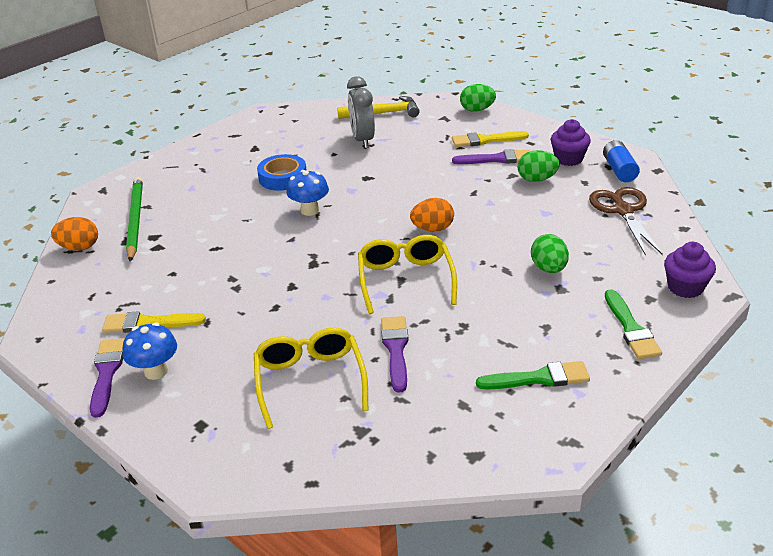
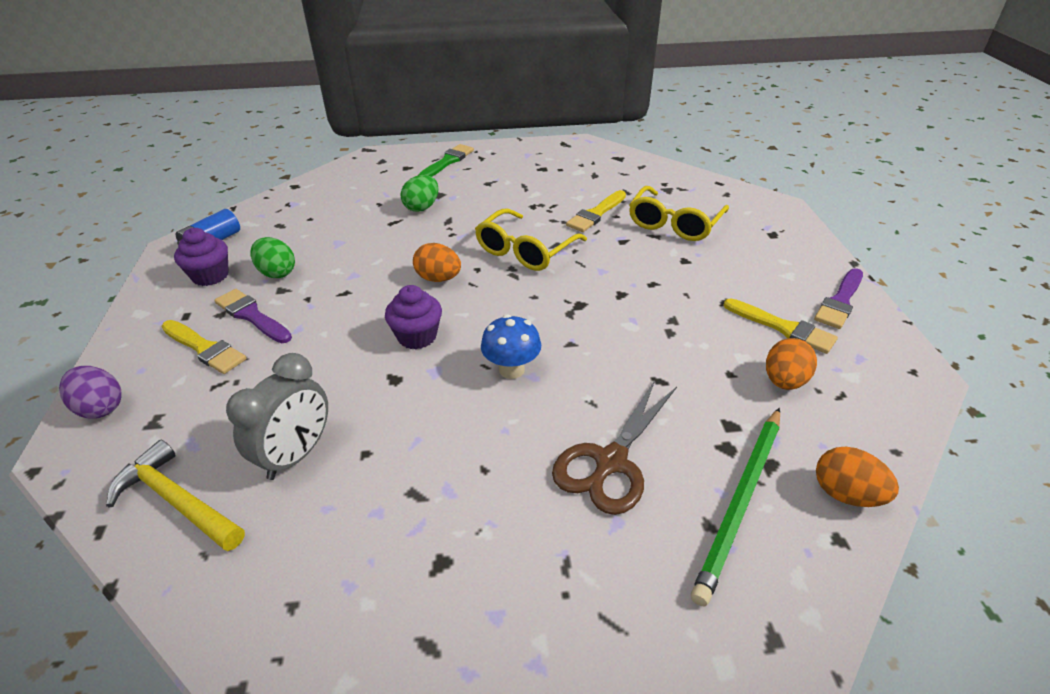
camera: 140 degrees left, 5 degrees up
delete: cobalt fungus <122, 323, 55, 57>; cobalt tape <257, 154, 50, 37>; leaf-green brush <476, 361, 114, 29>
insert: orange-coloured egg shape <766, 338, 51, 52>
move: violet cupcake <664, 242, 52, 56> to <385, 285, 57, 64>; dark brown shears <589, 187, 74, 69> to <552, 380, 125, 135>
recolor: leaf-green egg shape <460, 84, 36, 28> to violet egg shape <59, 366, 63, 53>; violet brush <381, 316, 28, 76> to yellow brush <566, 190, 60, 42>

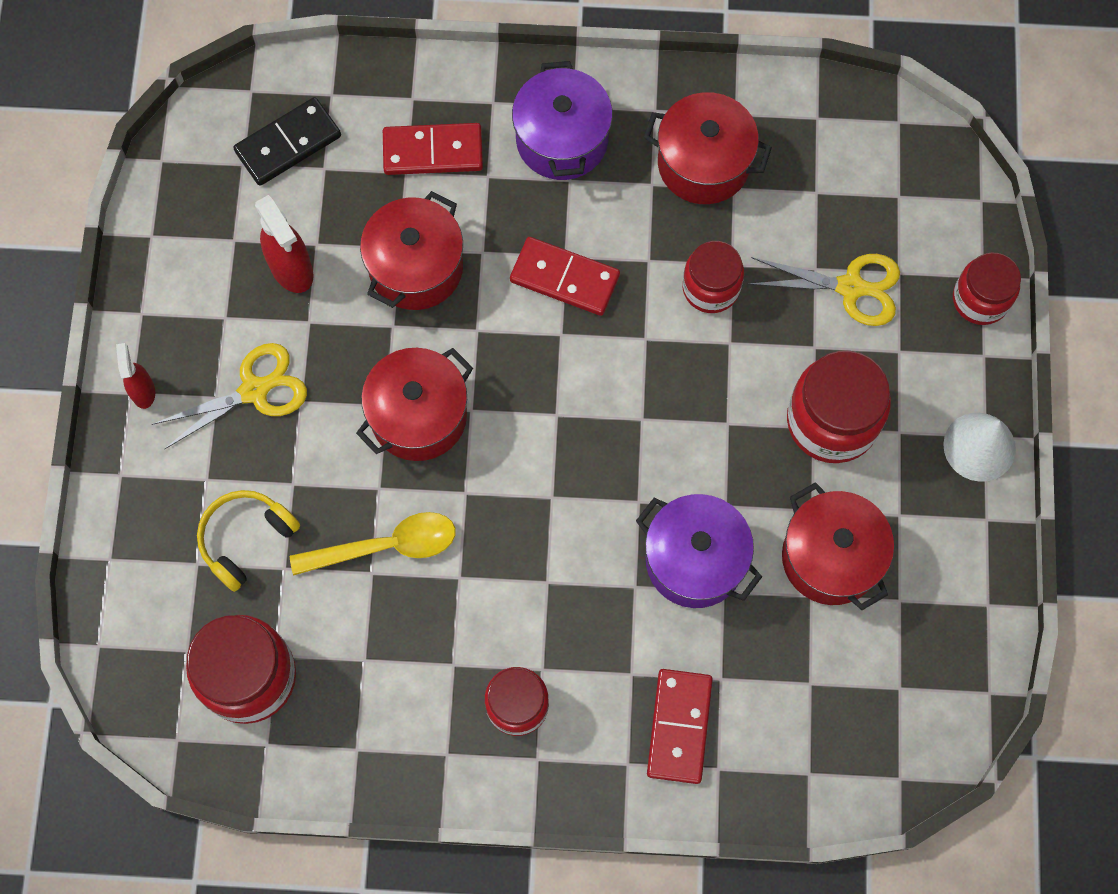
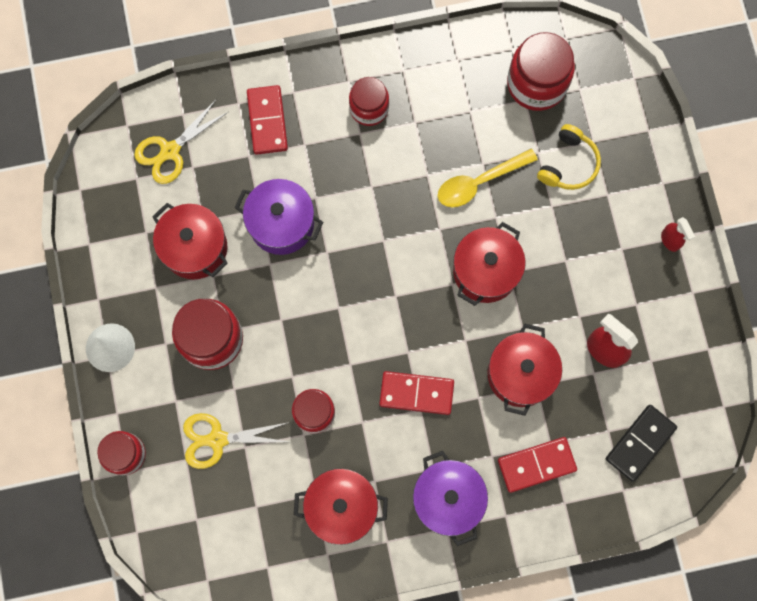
camera: 165 degrees right, 5 degrees up
move: yellow shears <152, 343, 155, 107> to <134, 100, 94, 84>

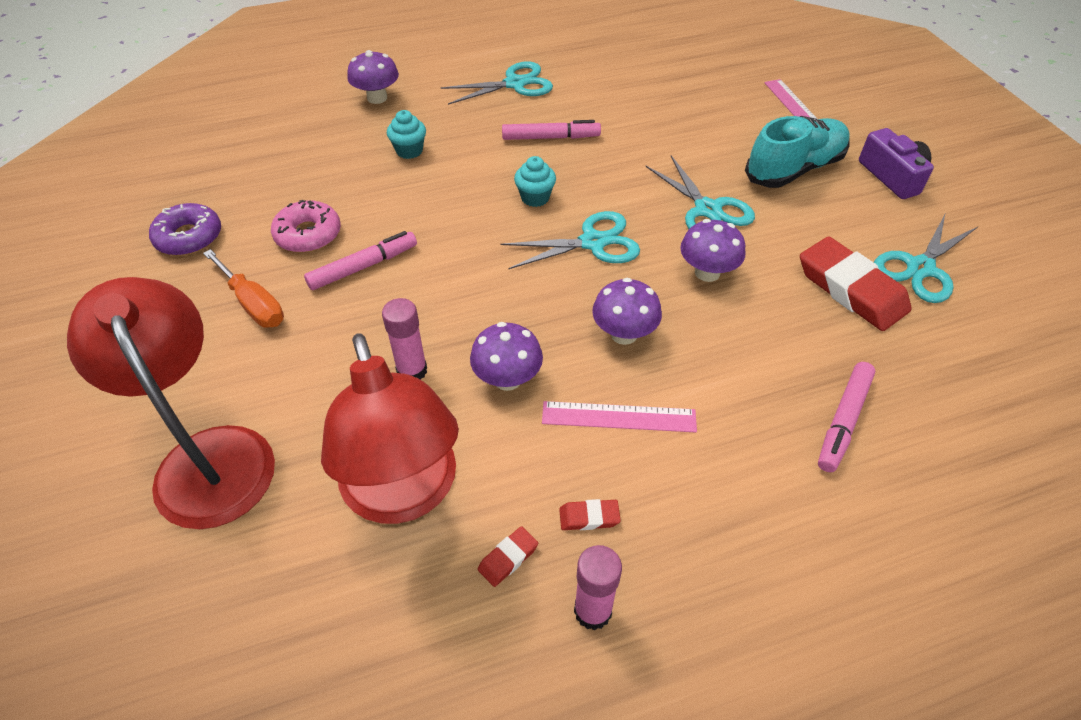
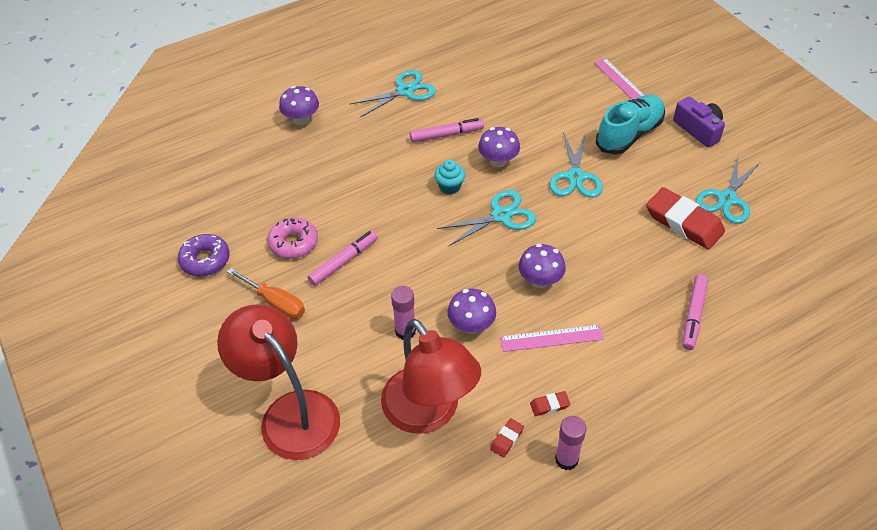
camera: 10 degrees left, 0 degrees up
delete: teal cupcake <387, 110, 39, 49>
move: violet fungus <680, 219, 65, 63> to <478, 127, 42, 40>
rotate: teal shears <645, 155, 110, 74> = <550, 132, 53, 66> 45 degrees clockwise

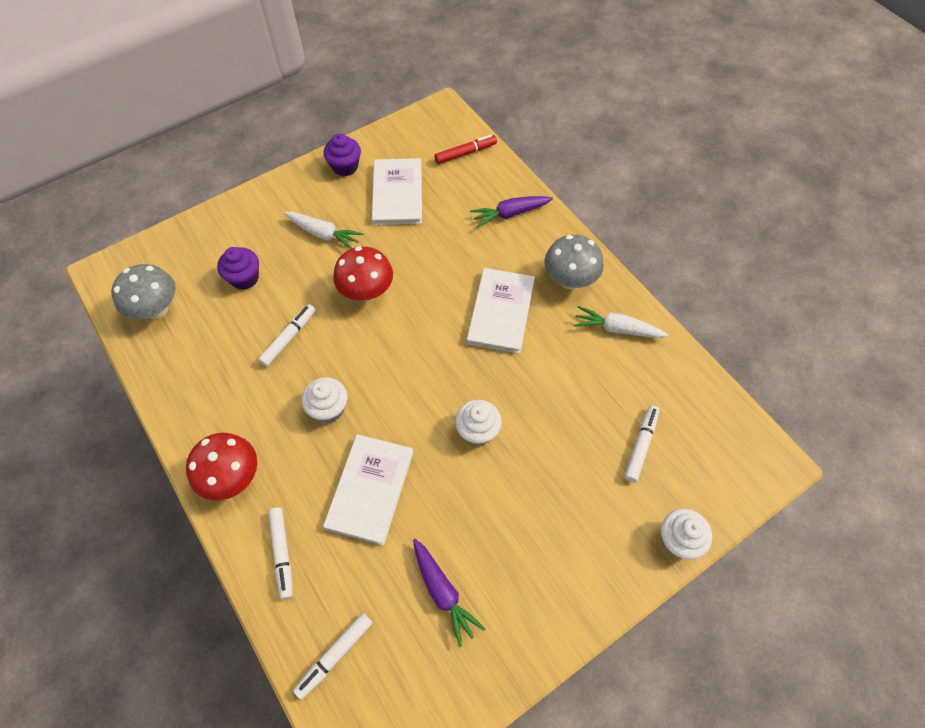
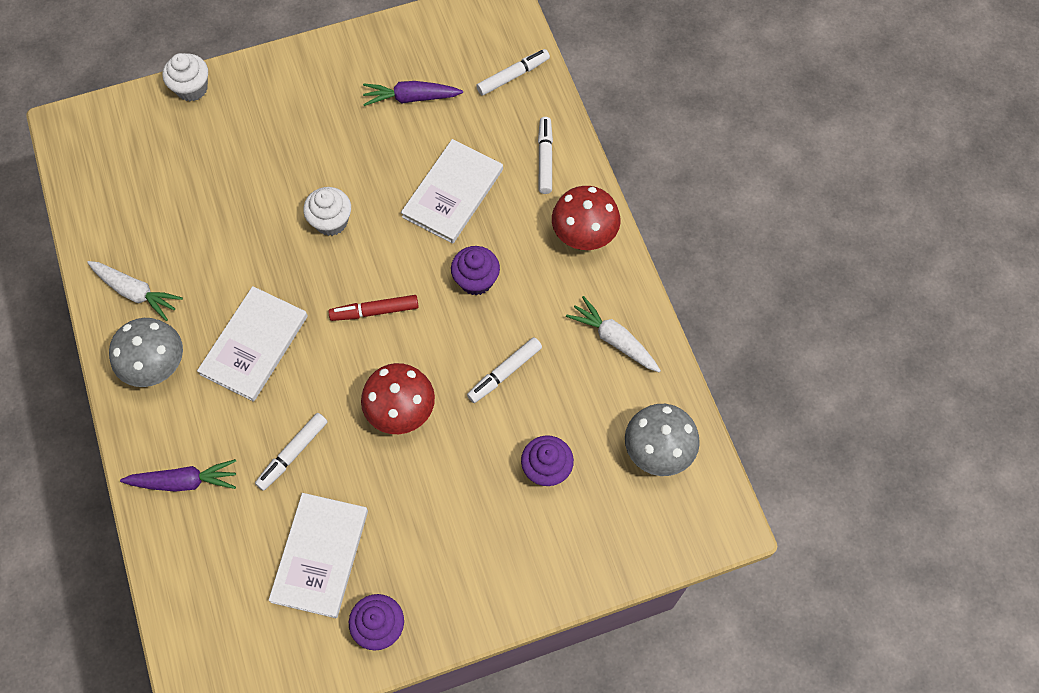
camera: 165 degrees left, 5 degrees up
move: snow-white felt pen <625, 405, 34, 77> to <255, 413, 73, 78>; red felt pen <434, 135, 63, 29> to <328, 295, 91, 26>; snow-white carrot <284, 212, 79, 37> to <566, 296, 95, 76>
recolor: snow-white cupcake <302, 377, 45, 46> to violet cupcake <451, 246, 49, 50>
rotate: violet carrot <413, 539, 72, 108> = <363, 81, 100, 25> 75 degrees counterclockwise

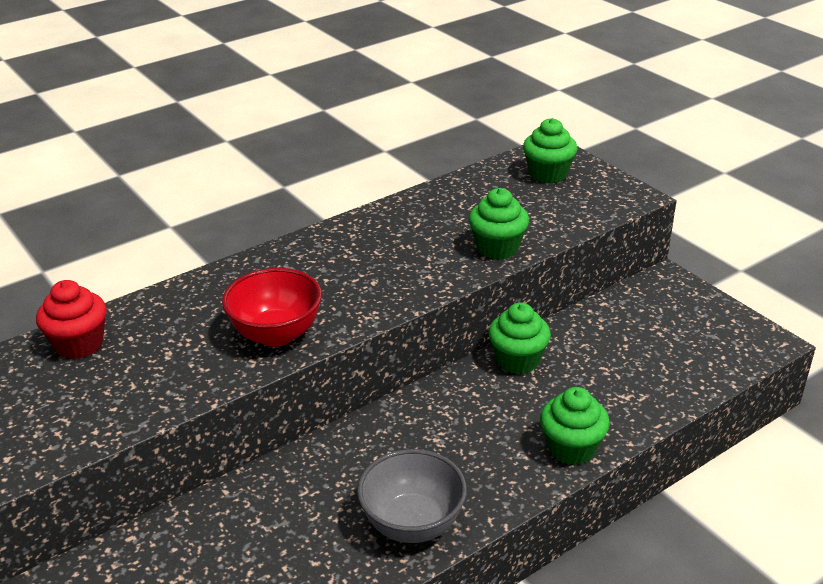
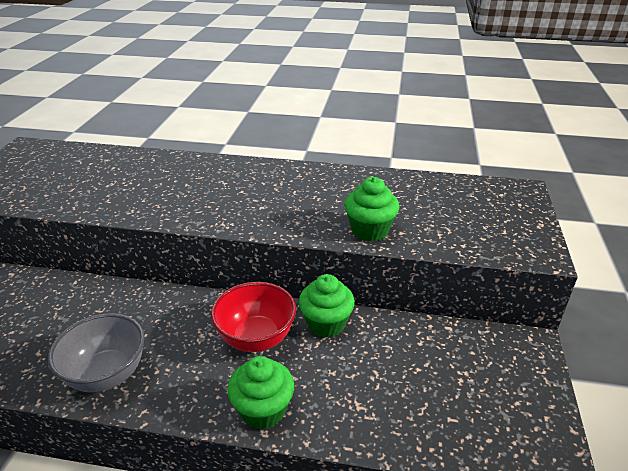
camera: 45 degrees right, 0 degrees up
delete: red cupcake <36, 280, 71, 79>; leaf-green cupcake <523, 118, 55, 66>
move: red bowl <222, 268, 100, 79> to <211, 282, 85, 70>

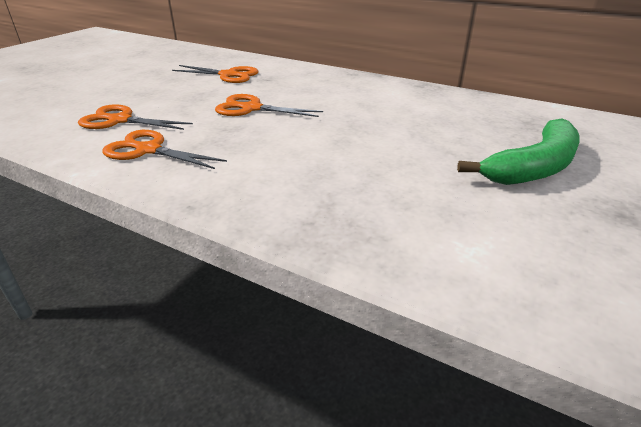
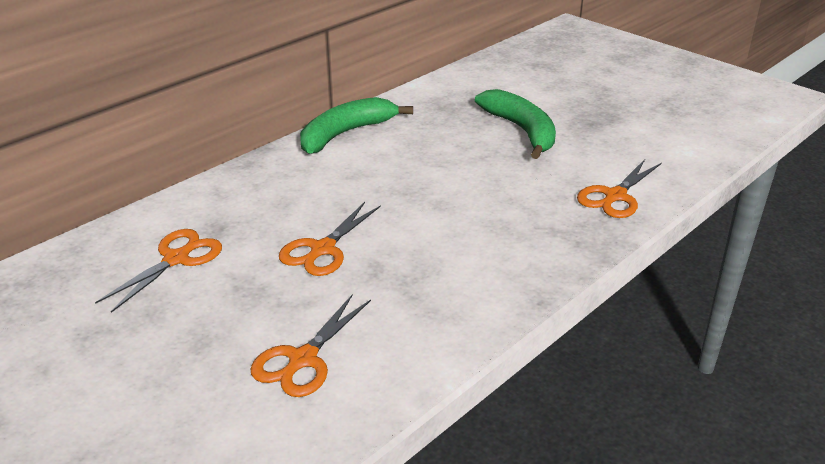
camera: 75 degrees left, 0 degrees up
insert: leaf-green toy banana <300, 97, 113, 57>
move: orange-coloured shears <102, 130, 125, 39> to <577, 159, 85, 59>

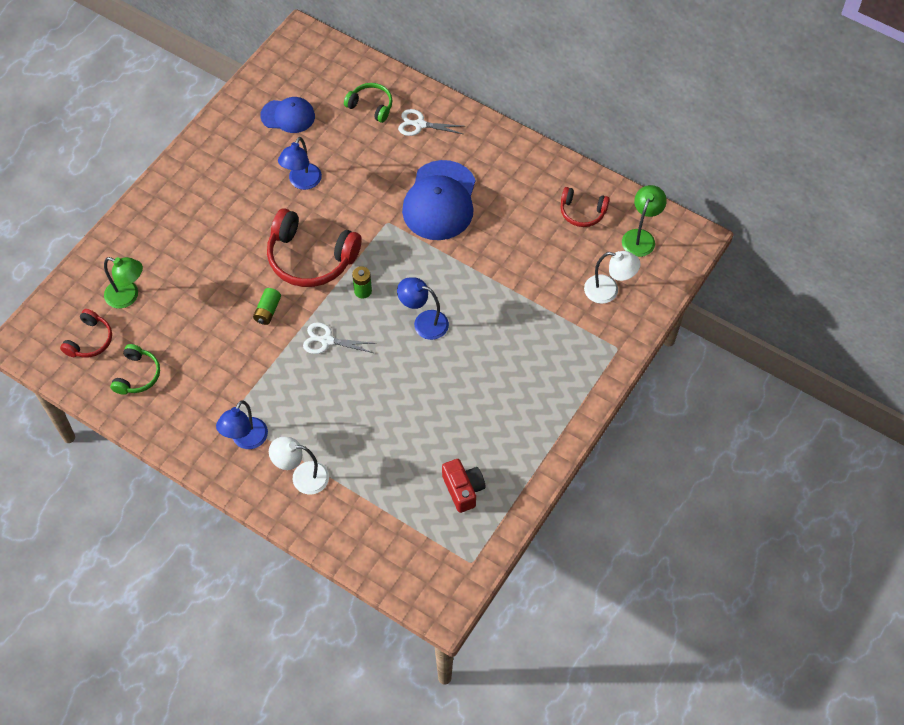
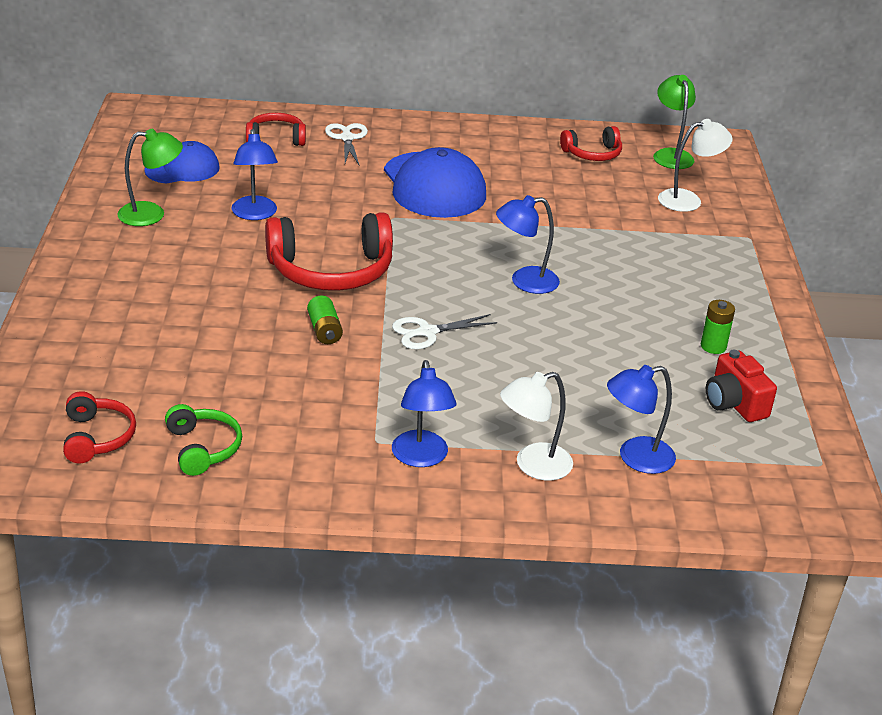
camera: 35 degrees left, 25 degrees down
insert: cobalt lamp <607, 365, 69, 109>
move: leaf-green lamp <104, 257, 39, 52> to <117, 129, 66, 97>; leaf-green AA battery <352, 266, 20, 32> to <701, 300, 34, 54>
recolor: leaf-green headset <344, 83, 49, 40> to red headset <246, 113, 60, 33>
rotate: snow-white shears <398, 109, 65, 27> = <325, 123, 43, 42> 105 degrees clockwise; red camera <442, 459, 44, 54> = <706, 350, 71, 72> 150 degrees counterclockwise

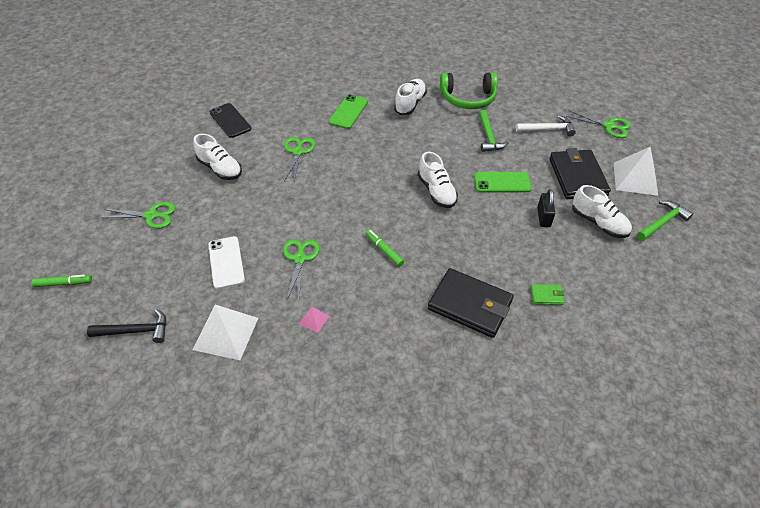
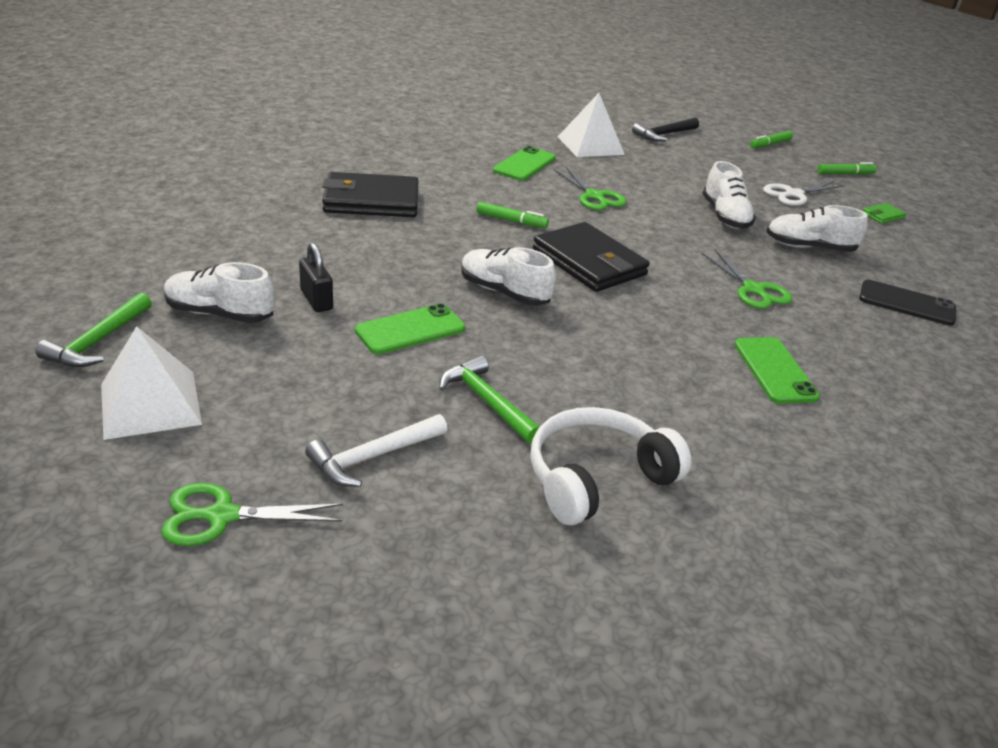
camera: 145 degrees right, 15 degrees down
delete: snow-white mobile phone <208, 236, 37, 53>
insert: leaf-green felt pen <818, 162, 59, 13>
move: jet-black billfold <549, 148, 62, 51> to <533, 222, 117, 70>; snow-white lace-up shoe <394, 79, 33, 36> to <702, 161, 54, 68>; leaf-green billfold <531, 284, 33, 21> to <863, 203, 43, 21>
replace: rose-pink solid pyramid <299, 307, 30, 26> to leaf-green mobile phone <493, 146, 63, 35>
recolor: leaf-green headset <440, 72, 58, 37> to snow-white headset <530, 407, 161, 118>; leaf-green shears <101, 202, 75, 27> to snow-white shears <763, 181, 81, 25>

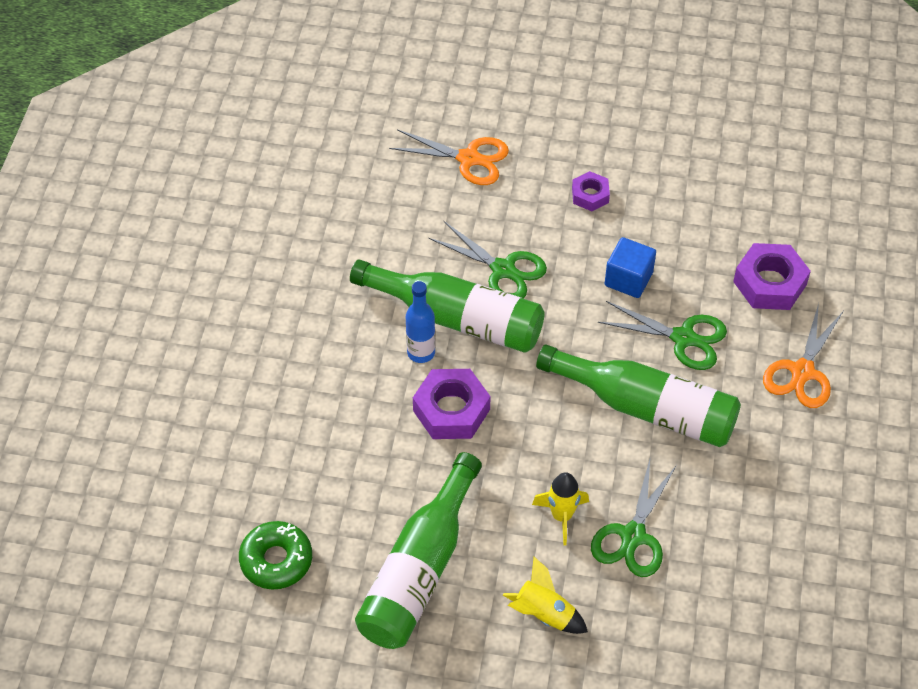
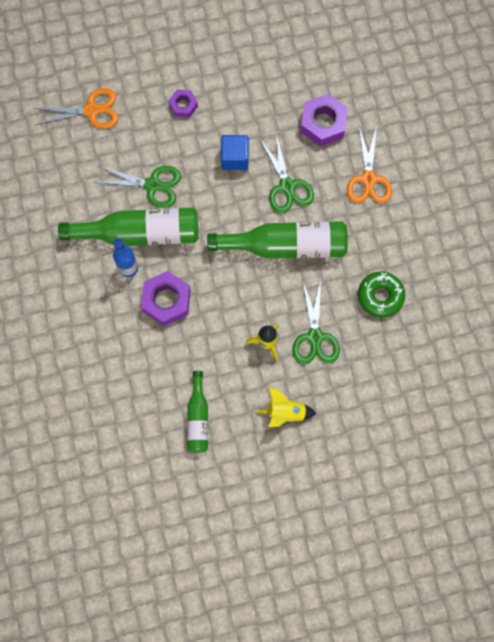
camera: 25 degrees left, 20 degrees up
move: leaf-green glazed donut <239, 521, 73, 69> to <358, 271, 47, 47>
rotate: leaf-green shears <598, 301, 129, 69> = <260, 133, 54, 80> 75 degrees clockwise
resize: leaf-green bottle <355, 452, 127, 197> = <187, 371, 21, 81> x0.56

